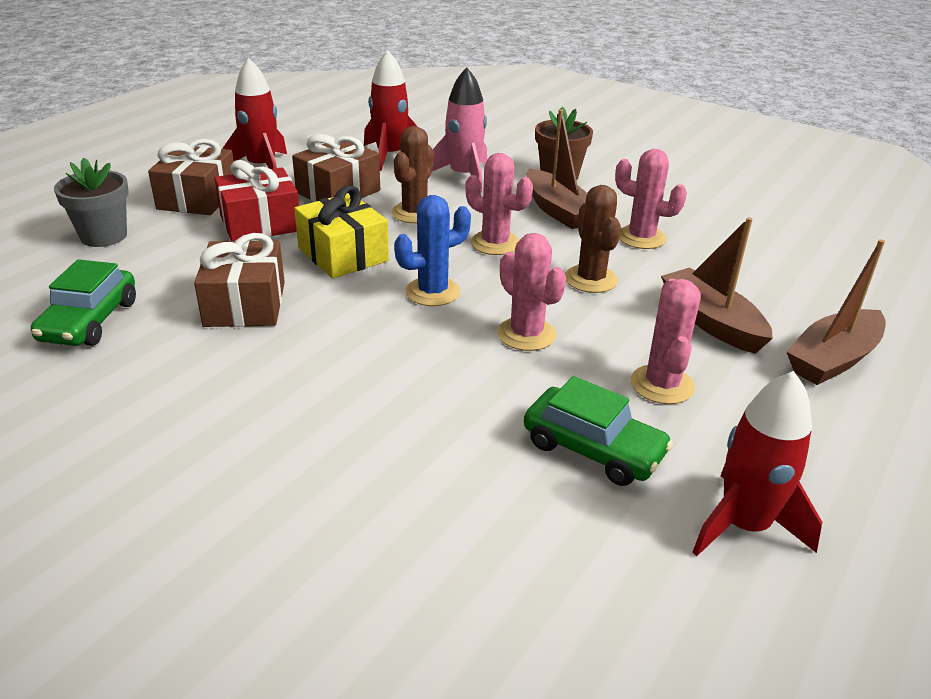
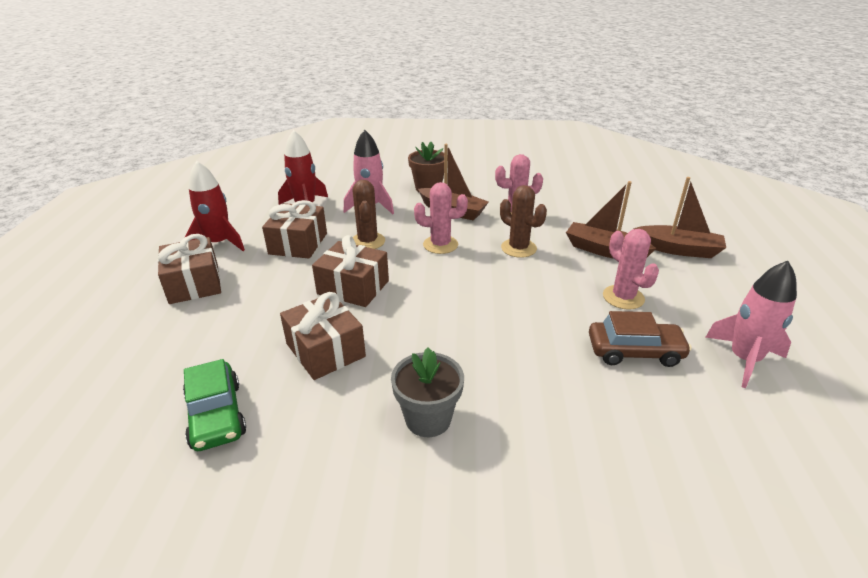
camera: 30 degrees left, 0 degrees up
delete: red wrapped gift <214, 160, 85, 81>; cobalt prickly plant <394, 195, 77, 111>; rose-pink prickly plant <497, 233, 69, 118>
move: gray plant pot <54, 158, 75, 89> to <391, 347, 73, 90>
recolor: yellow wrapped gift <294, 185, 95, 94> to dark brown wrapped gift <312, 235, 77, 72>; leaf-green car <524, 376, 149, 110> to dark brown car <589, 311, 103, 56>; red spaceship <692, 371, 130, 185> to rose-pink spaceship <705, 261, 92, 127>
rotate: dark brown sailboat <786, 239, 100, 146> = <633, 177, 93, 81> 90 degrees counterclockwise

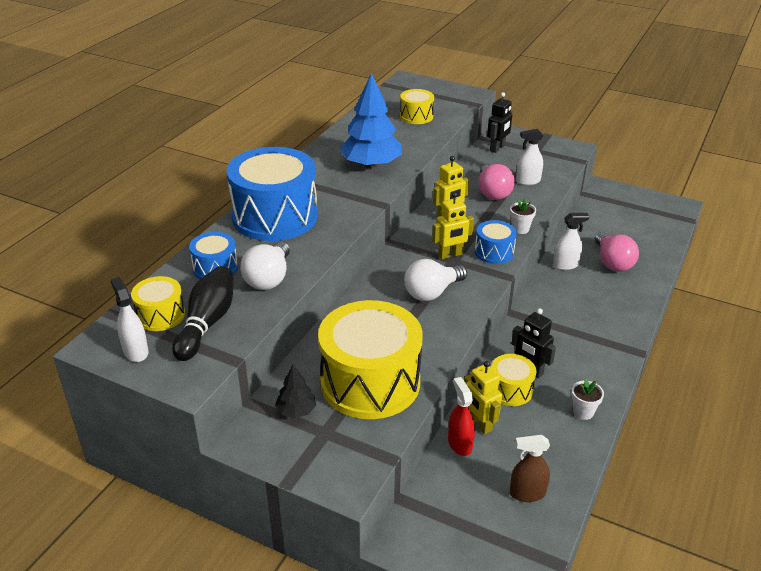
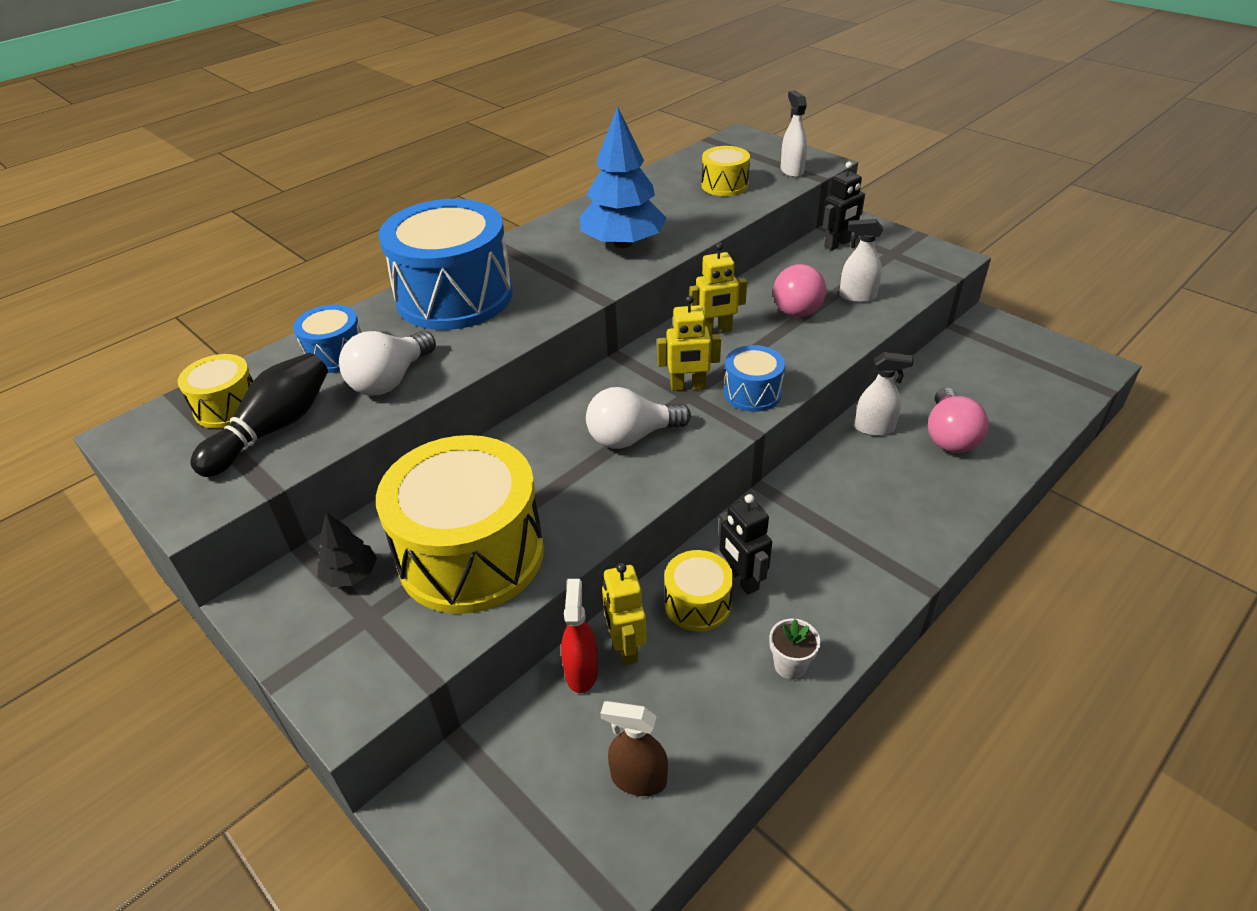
camera: 20 degrees right, 5 degrees up
delete: snow-white plant pot <510, 198, 26, 36>
move: snow-white sprayer <111, 277, 38, 85> to <780, 90, 27, 88>

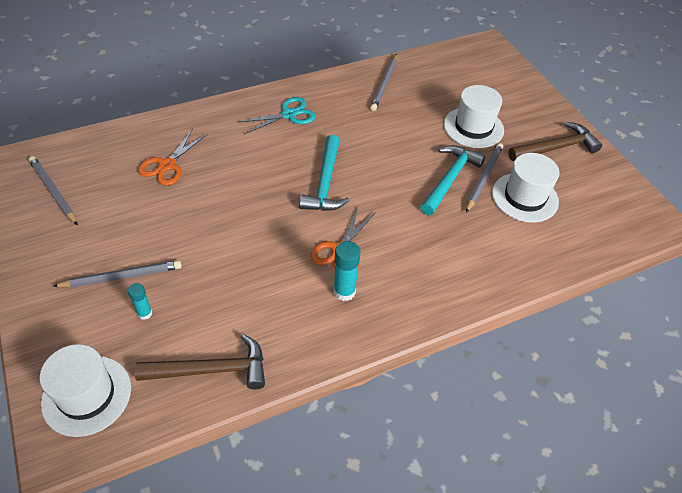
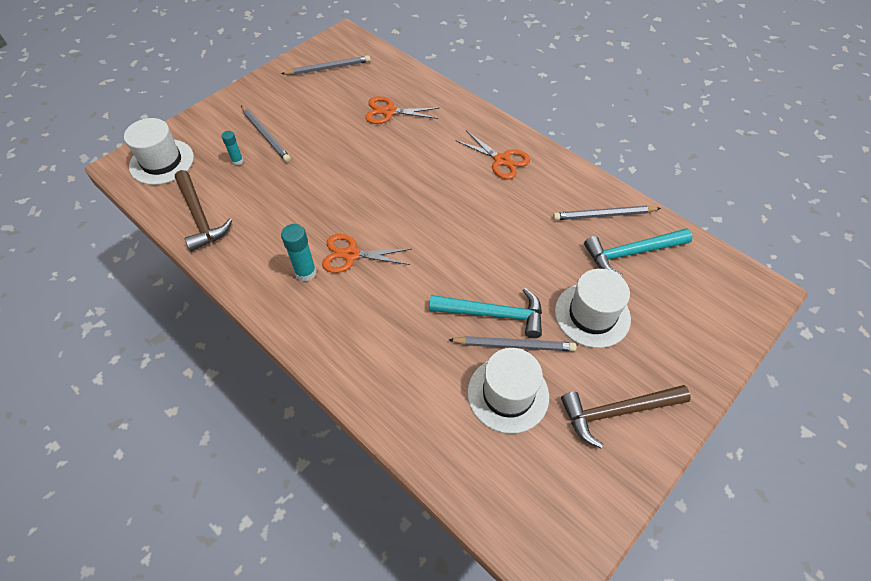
camera: 70 degrees right, 5 degrees up
move: teal hammer <299, 135, 50, 76> to <584, 228, 109, 48>
recolor: teal shears <239, 97, 77, 37> to orange-coloured shears <455, 130, 75, 49>
rotate: gray lead pencil <29, 156, 49, 70> = <281, 55, 90, 20> 45 degrees clockwise; dark brown hammer <508, 122, 94, 39> = <561, 385, 130, 63> 120 degrees clockwise

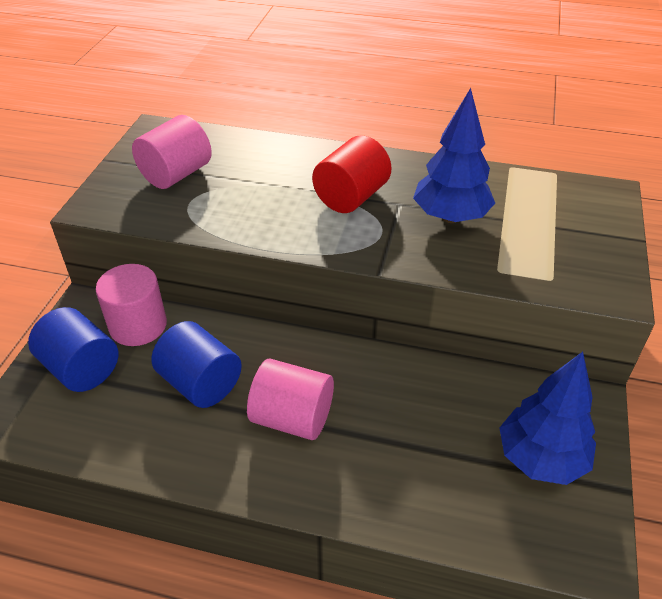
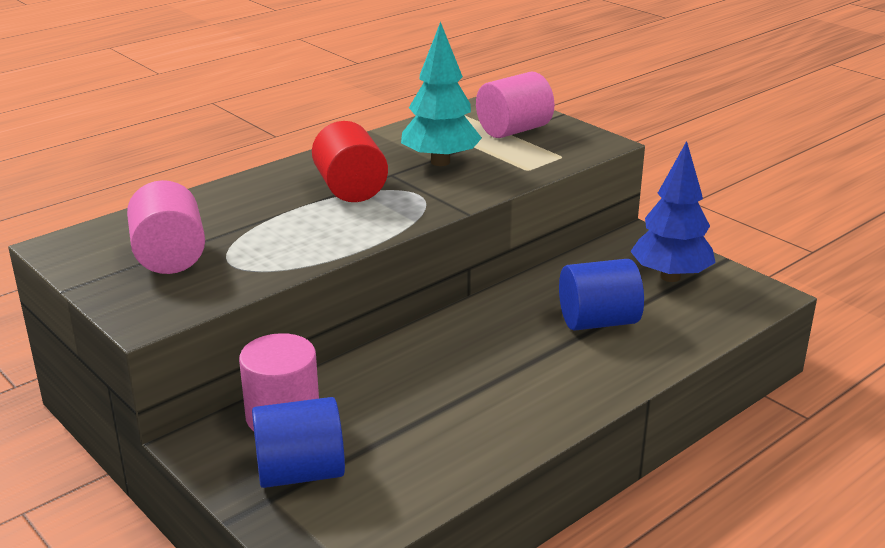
camera: 55 degrees left, 15 degrees down
move: rose-pink cylinder shape <247, 359, 87, 81> to <476, 72, 78, 66>; cobalt cylinder shape <151, 321, 91, 87> to <559, 259, 85, 72>
recolor: cobalt fir tree <413, 88, 82, 135> to teal fir tree <401, 22, 81, 144>

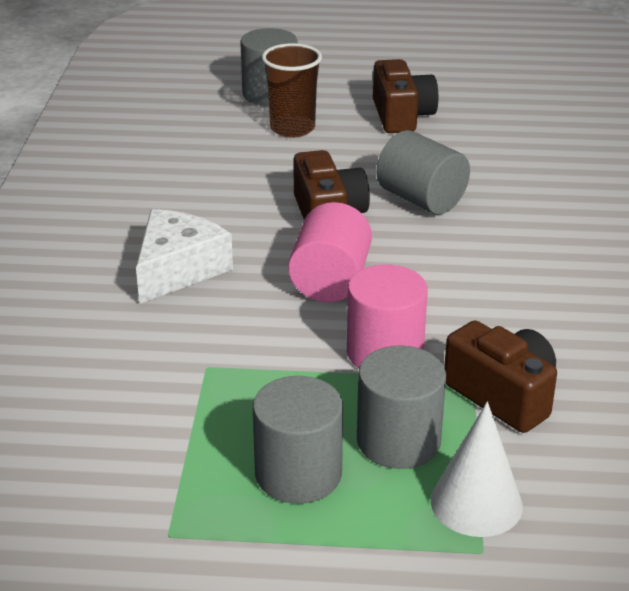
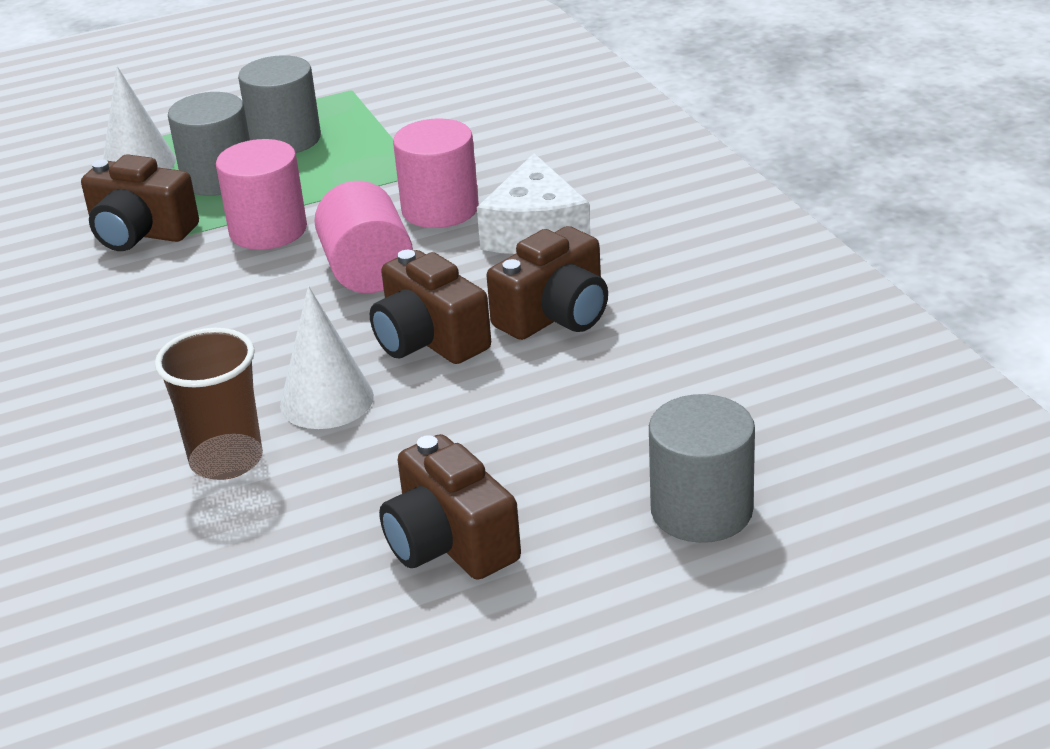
camera: 155 degrees right, 0 degrees up
insert: rose-pink cylinder shape <393, 118, 86, 110>; dark brown camera <486, 226, 122, 114>
move: dark brown tumbler <262, 43, 60, 94> to <155, 328, 108, 152>
replace: gray cylinder shape <377, 130, 93, 85> to snow-white cone shape <280, 286, 94, 143>

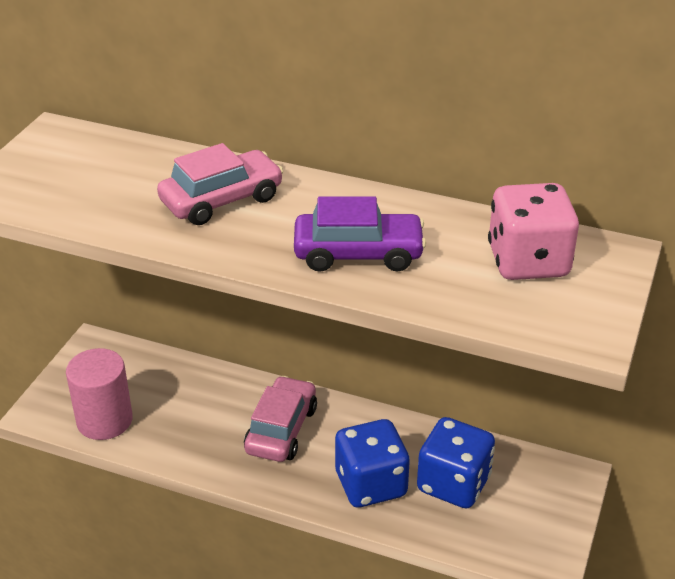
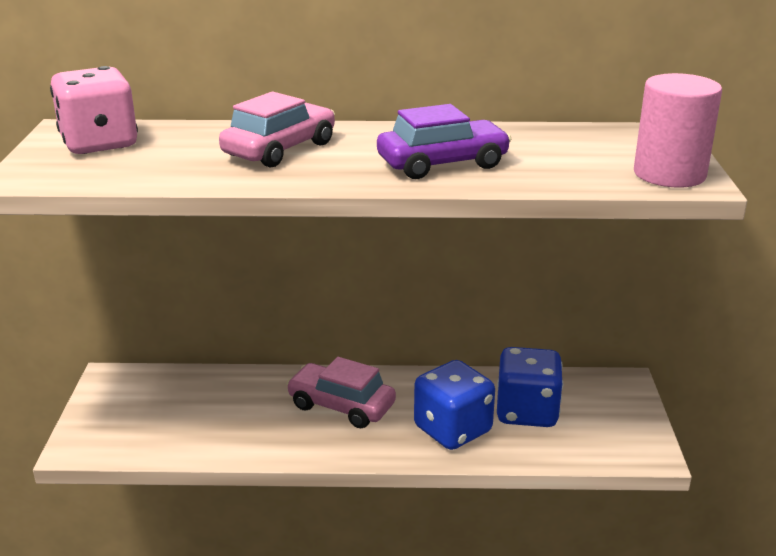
camera: 20 degrees left, 10 degrees down
move: rose-pink dice <488, 183, 91, 97> to <50, 66, 88, 88>; rose-pink cylinder shape <66, 348, 67, 92> to <634, 73, 88, 114>
rotate: rose-pink car <244, 376, 73, 86> = <286, 357, 110, 71> 60 degrees counterclockwise

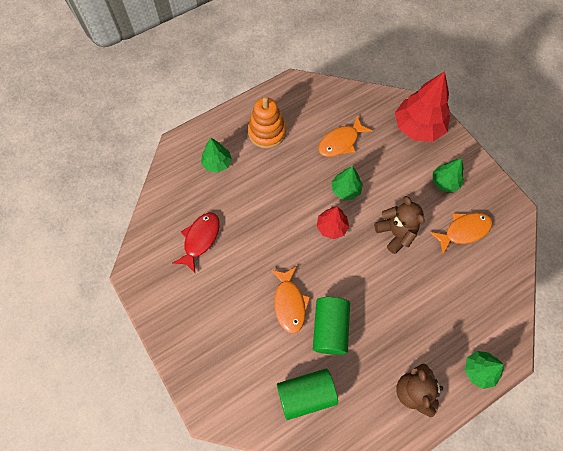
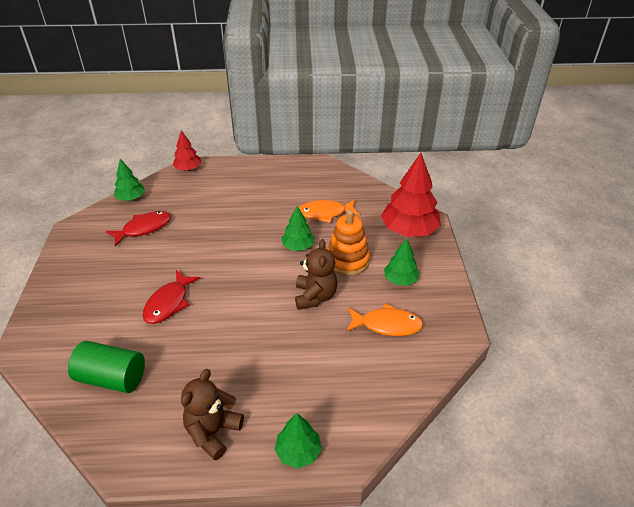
camera: 30 degrees right, 25 degrees down
delete: leaf-green cylinder shape <313, 297, 37, 58>
move: leaf-green fir tree <201, 138, 31, 35> to <114, 159, 31, 42>; red fir tree <317, 207, 32, 32> to <173, 130, 28, 41>; orange-coloured stacking toy <248, 97, 38, 52> to <327, 210, 43, 66>
recolor: orange-coloured fish figure <271, 266, 40, 68> to red fish figure <143, 270, 58, 54>

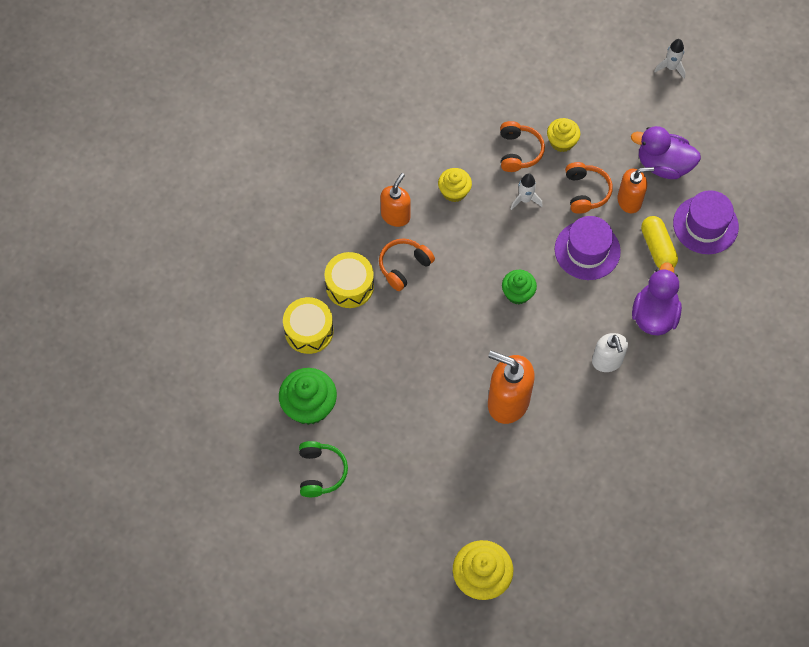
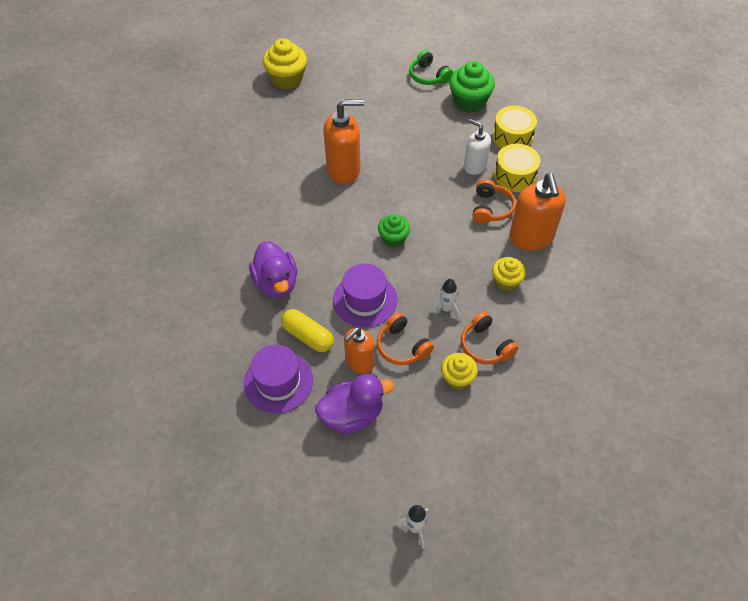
camera: 145 degrees right, 10 degrees down
move: snow-white soap pump <592, 333, 36, 39> to <464, 119, 27, 56>
resize: orange-coloured soap pump <380, 173, 31, 54> = <509, 173, 57, 78> x1.57

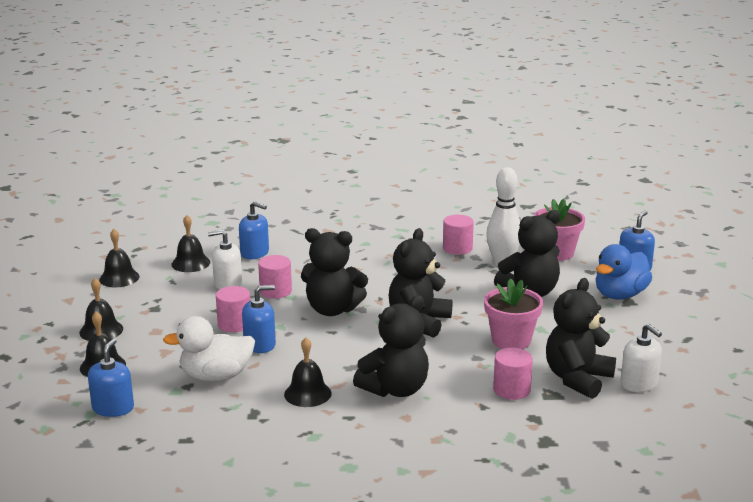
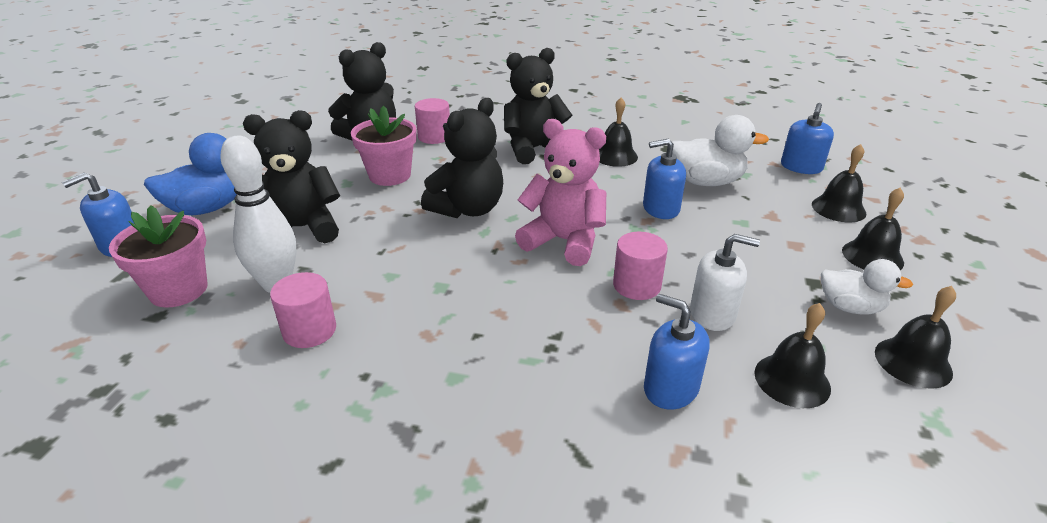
camera: 165 degrees left, 10 degrees up
delete: rose-pink cylinder shape <216, 286, 34, 46>; snow-white soap pump <620, 324, 42, 68>
insert: snow-white duck <821, 259, 92, 56>
recolor: jet-black stuffed bear <301, 228, 67, 88> to rose-pink stuffed bear <515, 119, 91, 147>

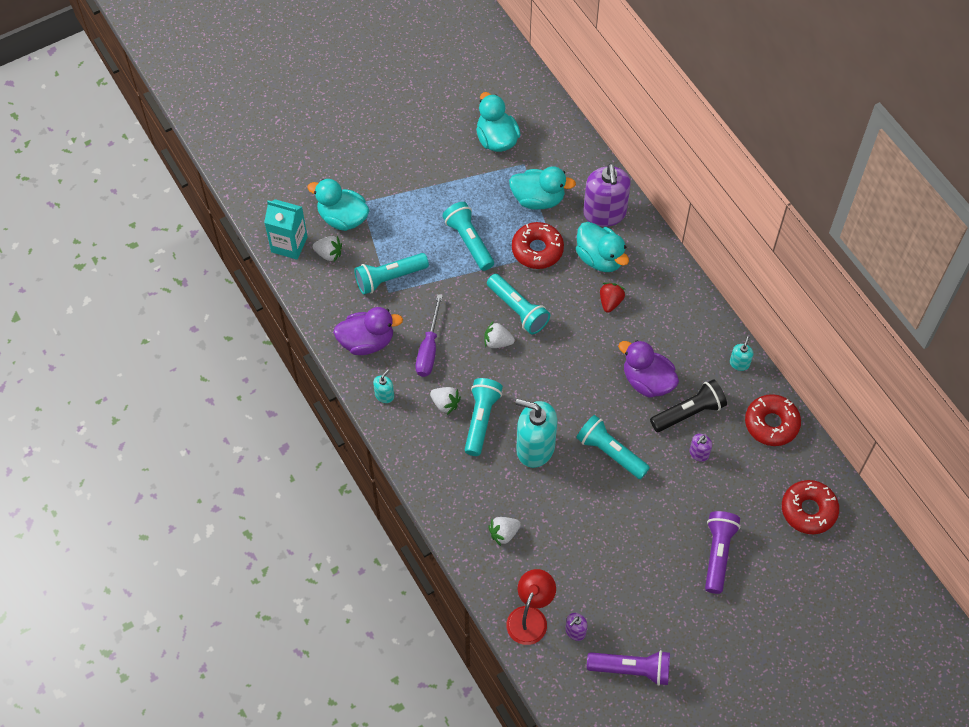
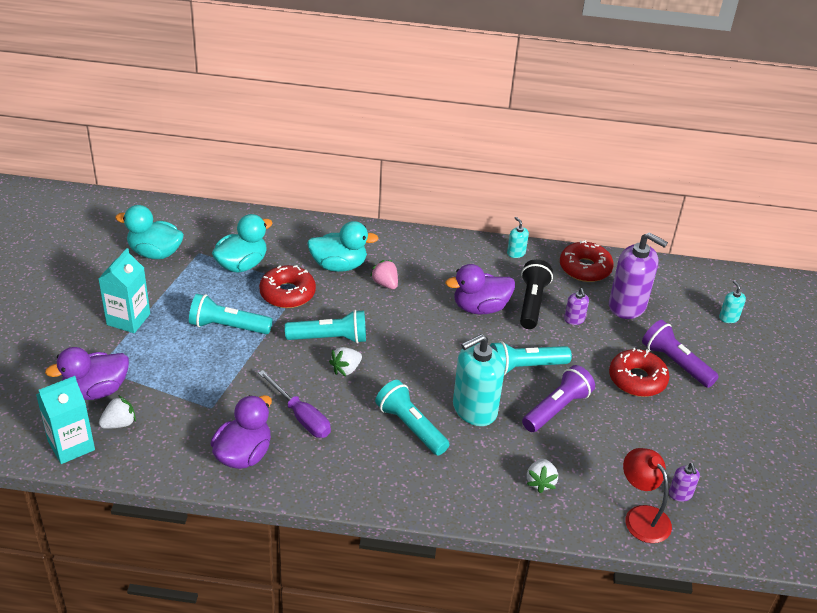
camera: 55 degrees left, 20 degrees down
delete: teal pocket torch <354, 253, 75, 42>; snow-white strawberry <430, 387, 31, 28>
insert: teal milk carton <98, 248, 52, 85>
move: violet pocket torch <587, 650, 83, 36> to <522, 365, 73, 67>; violet soap pump <583, 164, 48, 63> to <609, 232, 59, 87>; red glazed donut <782, 480, 57, 54> to <609, 348, 60, 49>; teal soap pump <373, 369, 21, 34> to <719, 280, 27, 43>
recolor: teal duck <307, 179, 63, 52> to violet duck <45, 347, 84, 53>; red strawberry <600, 283, 25, 30> to rose-pink strawberry <370, 260, 28, 29>

